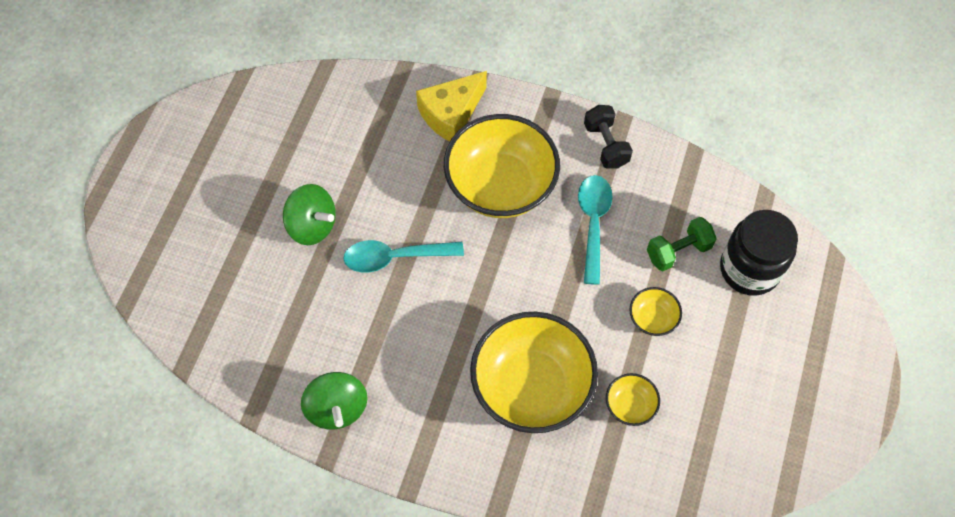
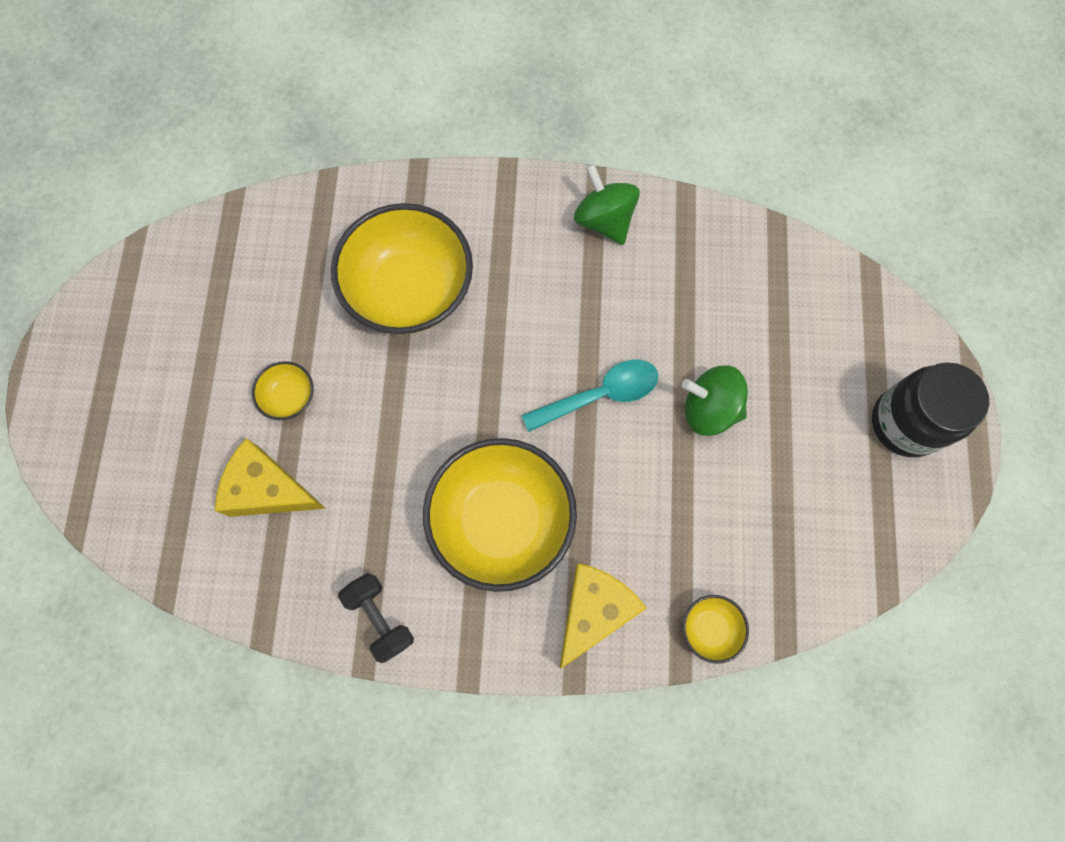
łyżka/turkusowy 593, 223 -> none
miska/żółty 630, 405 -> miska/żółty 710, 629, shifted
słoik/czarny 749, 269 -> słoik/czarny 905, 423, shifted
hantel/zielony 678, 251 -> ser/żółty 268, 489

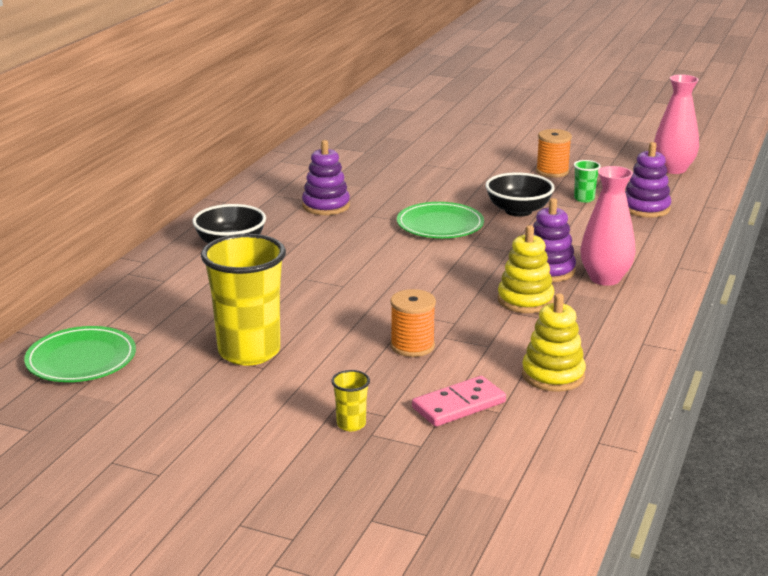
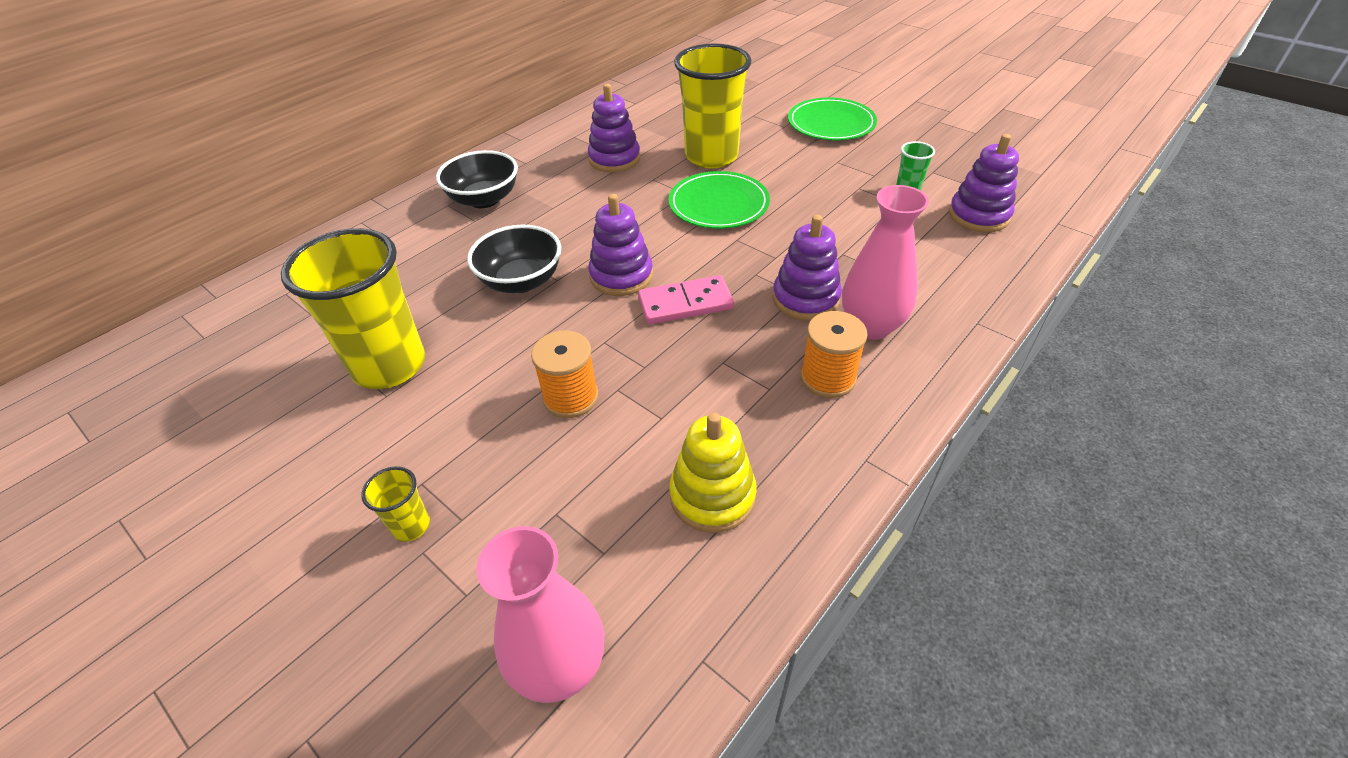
zabawka nakładanka/żółty 525, 300 -> none
none -> zabawka nakładanka/fioletowy 621, 276
none -> szklanka/żółty 711, 156
talerz/zielony 81, 359 -> talerz/zielony 831, 123, shifted
kostka domina/różowy 458, 405 -> kostka domina/różowy 685, 303, shifted
miska/czarny 518, 211 -> miska/czarny 521, 281, shifted
szpulka/pomarańczowy 552, 171 -> szpulka/pomarańczowy 828, 378, shifted
wazon/różowy 673, 169 -> wazon/różowy 560, 665, shifted

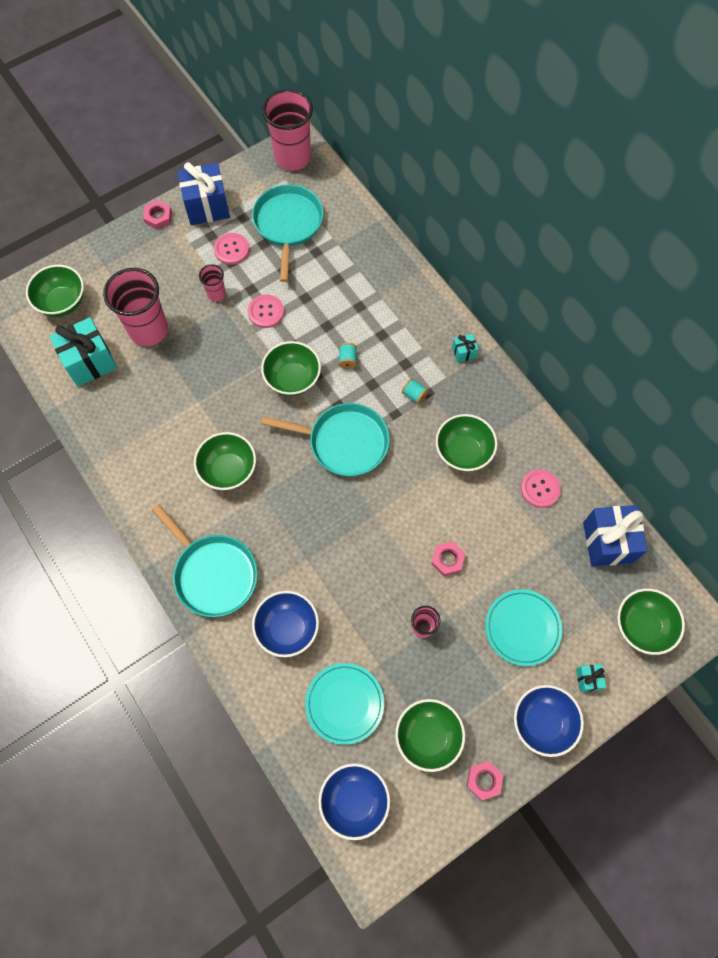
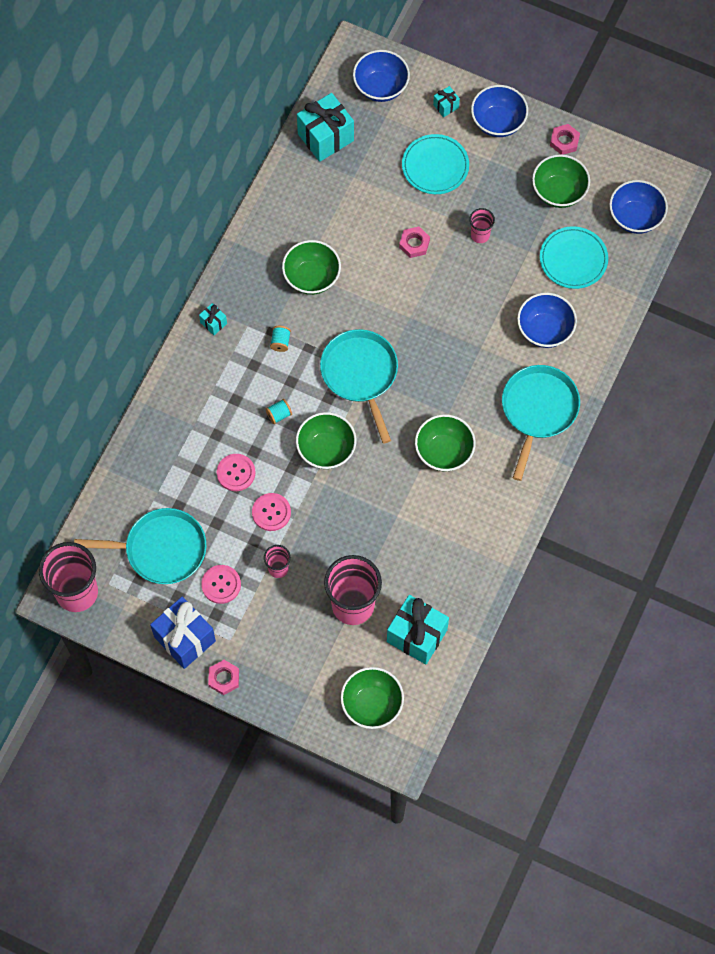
guzik/różowy 540, 489 -> guzik/różowy 236, 473, shifted
prezent/niebieski 608, 542 -> prezent/turkusowy 325, 137
miska/zielony 642, 626 -> miska/niebieski 381, 87
patelnia/turkusowy 288, 224 -> patelnia/turkusowy 161, 549, 150 degrees counterclockwise

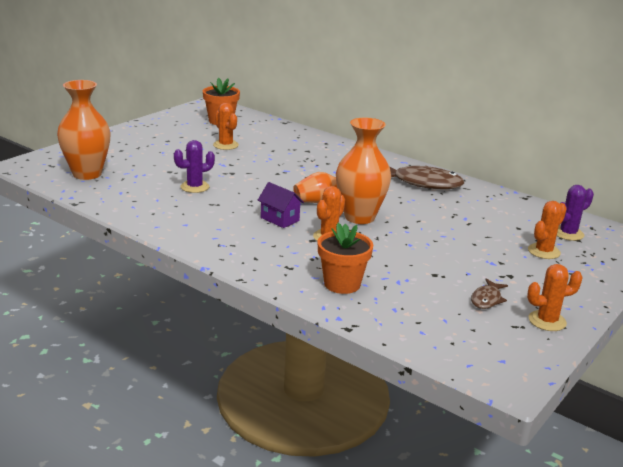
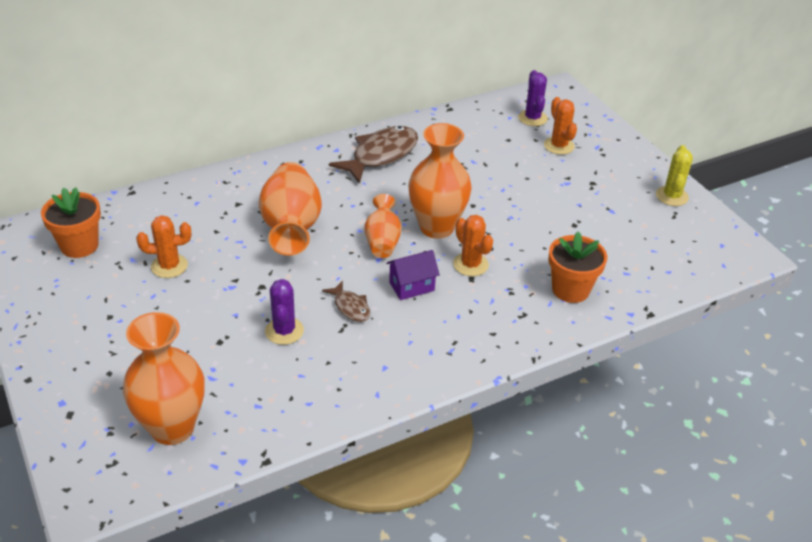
none -> wazon/pomarańczowy 291, 227
ryba/brązowy 487, 299 -> ryba/brązowy 350, 307, shifted
kaktus/pomarańczowy 547, 321 -> kaktus/żółty 671, 196

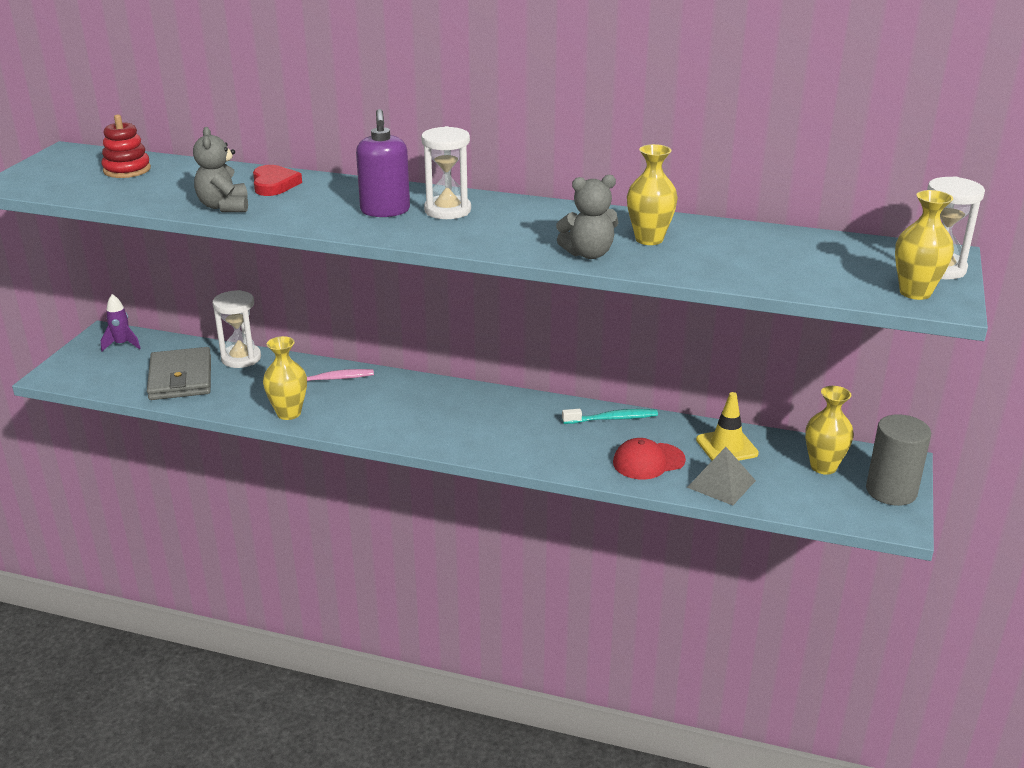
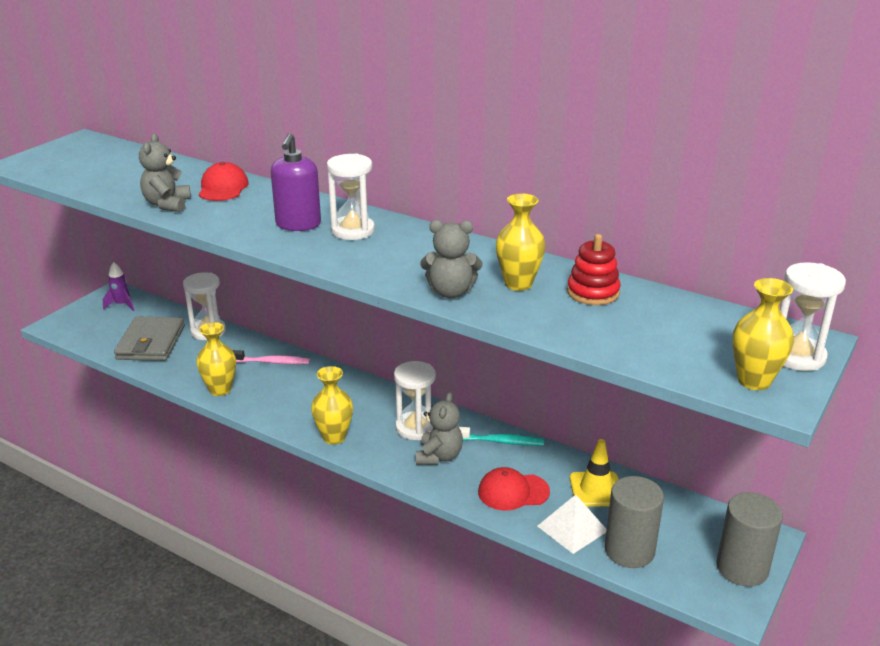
none -> klepsydra/biały 415, 428
none -> miś/szary 439, 456
none -> walec/szary 629, 550
zabawka nakładanka/czerwony 127, 170 -> zabawka nakładanka/czerwony 593, 292, shifted
wazon/żółty 823, 467 -> wazon/żółty 334, 437, shifted
serce/czerwony 274, 184 -> czapka/czerwony 223, 188
piramida/szary 721, 484 -> piramida/biały 572, 528

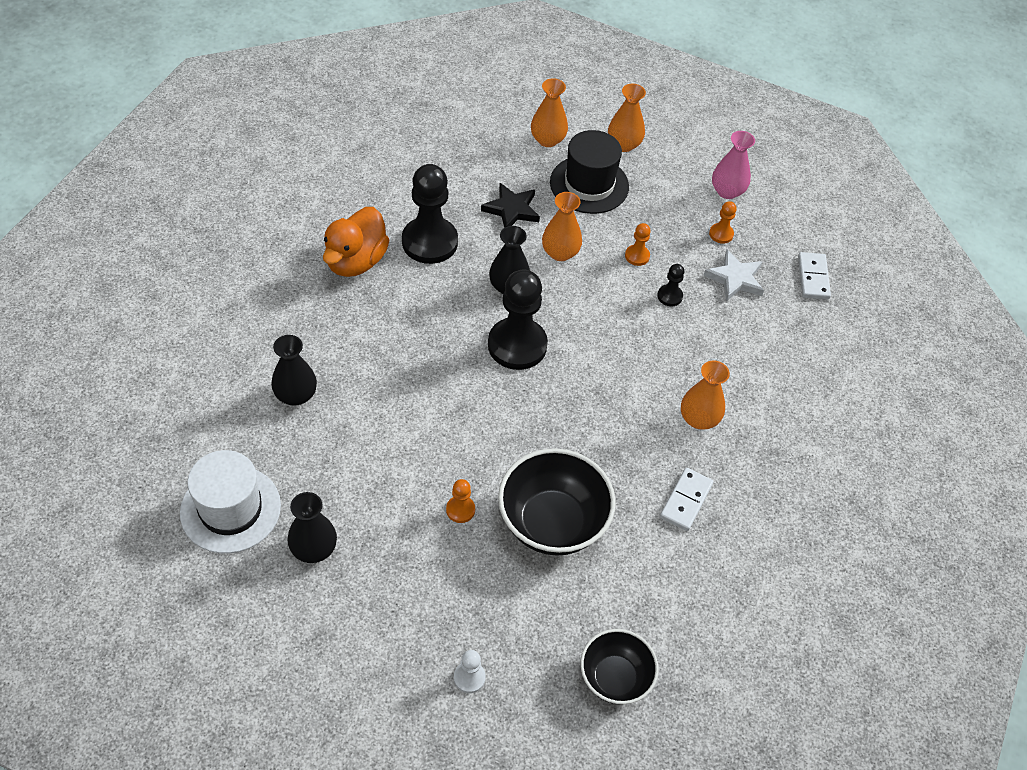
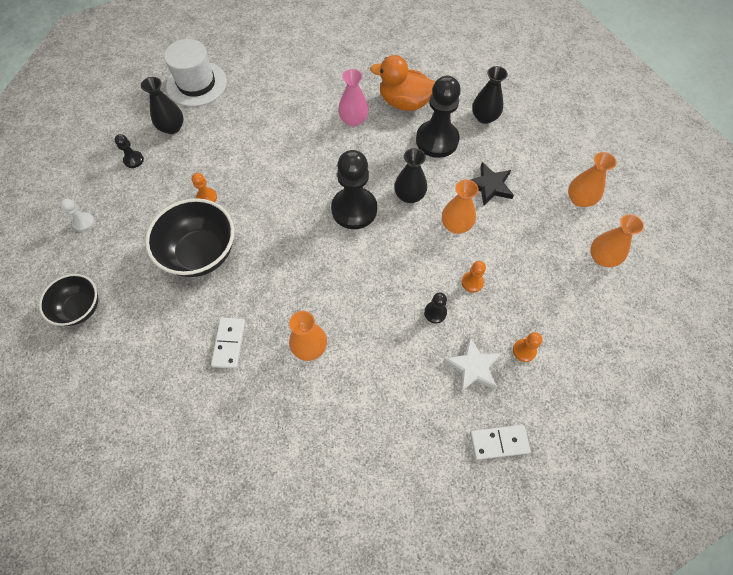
kapelusz/czarny 589, 184 -> none
none -> pionek/czarny 133, 160
wazon/czarny 296, 395 -> wazon/czarny 484, 117, shifted
wazon/różowy 727, 191 -> wazon/różowy 353, 120, shifted
kostka domina/biały 685, 500 -> kostka domina/biały 229, 343, 75 degrees clockwise

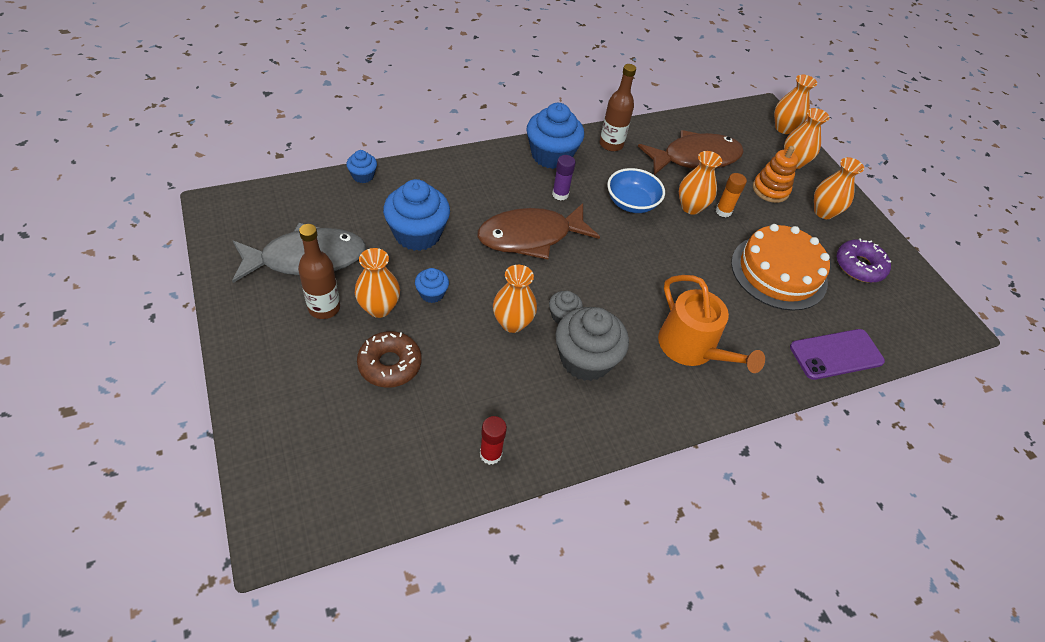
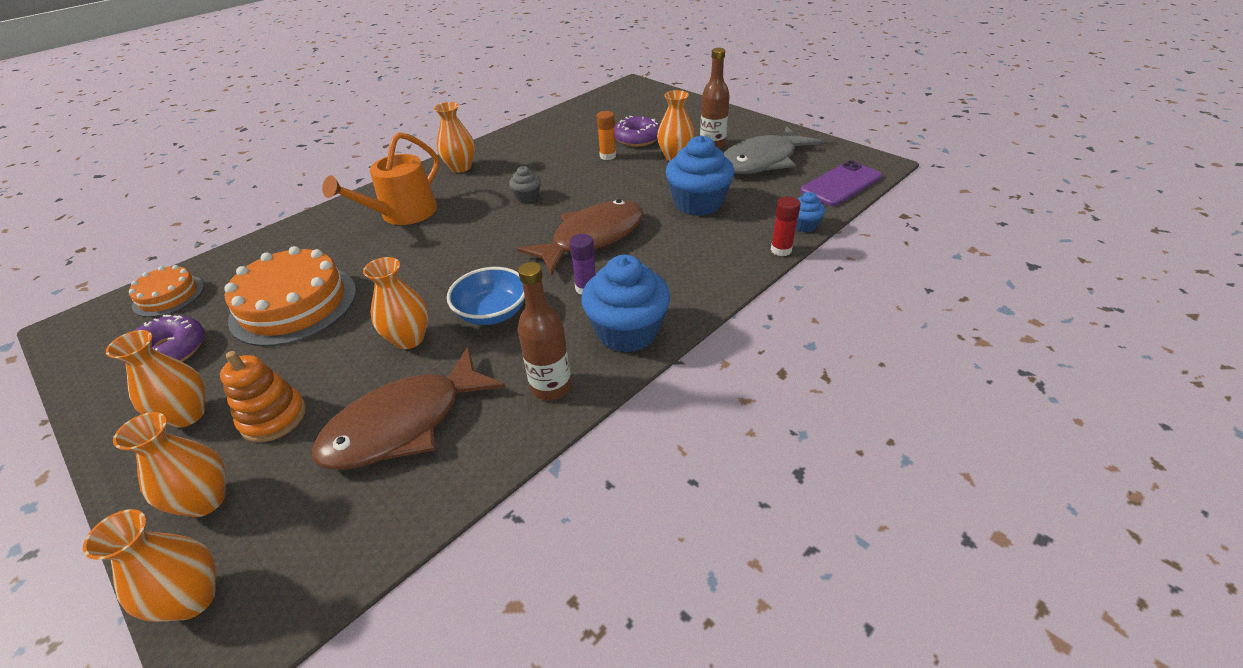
muffinka/niebieski 432, 293 -> none
muffinka/szary 585, 359 -> none
none -> tort/pomarańczowy 169, 296
klej w sztyfcie/czerwony 490, 454 -> klej w sztyfcie/czerwony 781, 250, shifted
wazon/pomarańczowy 512, 323 -> wazon/pomarańczowy 461, 167, shifted
klej w sztyfcie/pomarańczowy 723, 211 -> klej w sztyfcie/pomarańczowy 608, 156, shifted
telefon/fioletowy 836, 354 -> telefon/fioletowy 841, 184, shifted
donut/brązowy 390, 364 -> donut/fioletowy 637, 138
konewka/pomarańczowy 692, 348 -> konewka/pomarańczowy 403, 214, 90 degrees counterclockwise

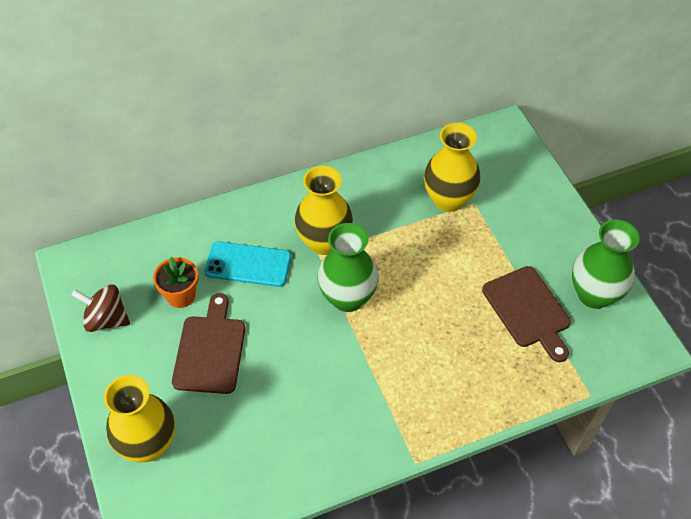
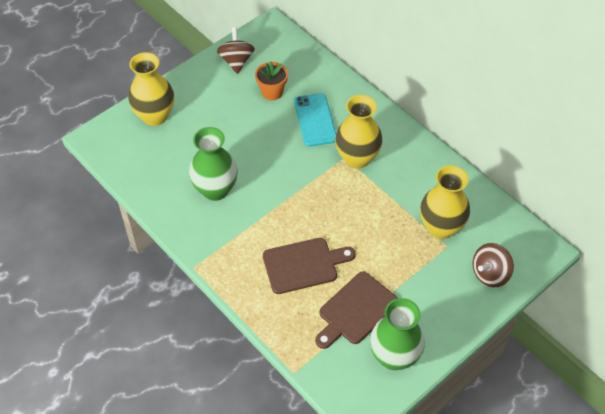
none -> bączek/brązowy 490, 274
deska do krojenia/brązowy 210, 350 -> deska do krojenia/brązowy 304, 265, shifted
wazon/zielony 347, 298 -> wazon/zielony 215, 190, shifted

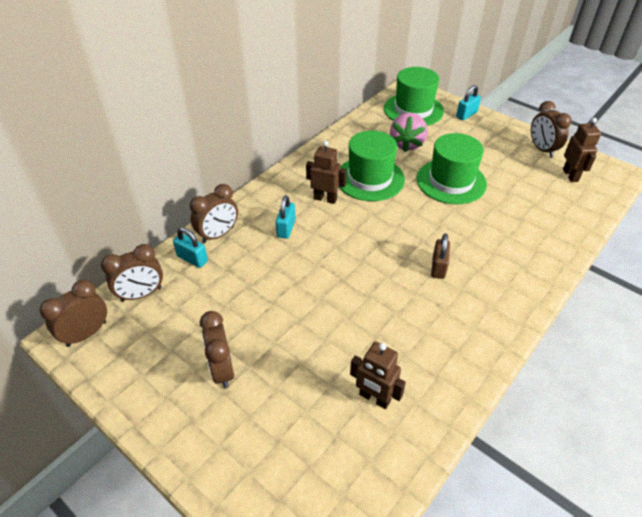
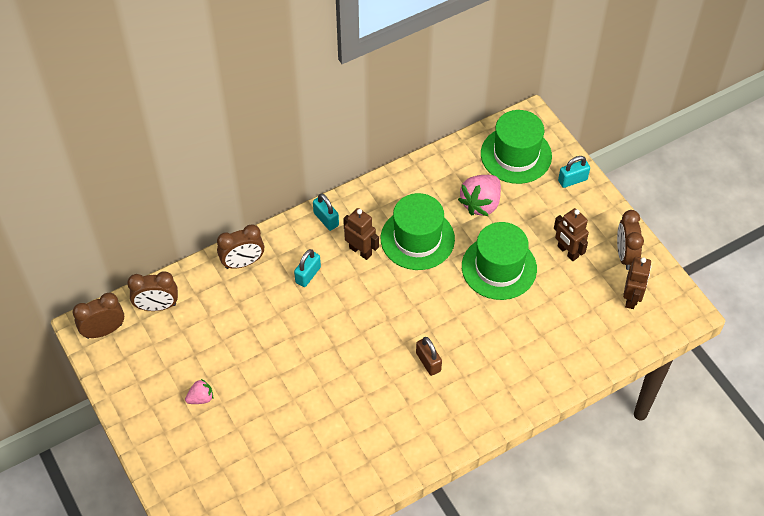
kłódka/turkusowy 192, 259 -> kłódka/turkusowy 326, 219, shifted
robot/brązowy 374, 398 -> robot/brązowy 567, 252, shifted
budzik/brązowy 222, 369 -> truskawka/różowy 201, 398
kłódka/brązowy 438, 267 -> kłódka/brązowy 428, 362, 60 degrees counterclockwise

